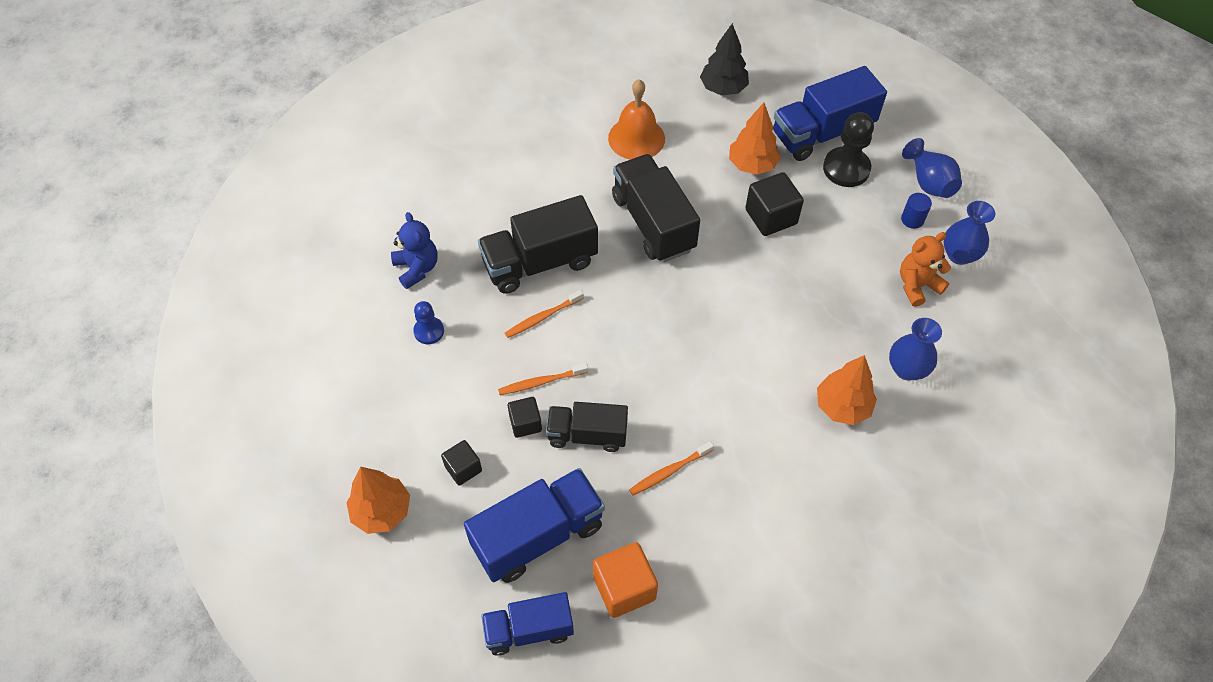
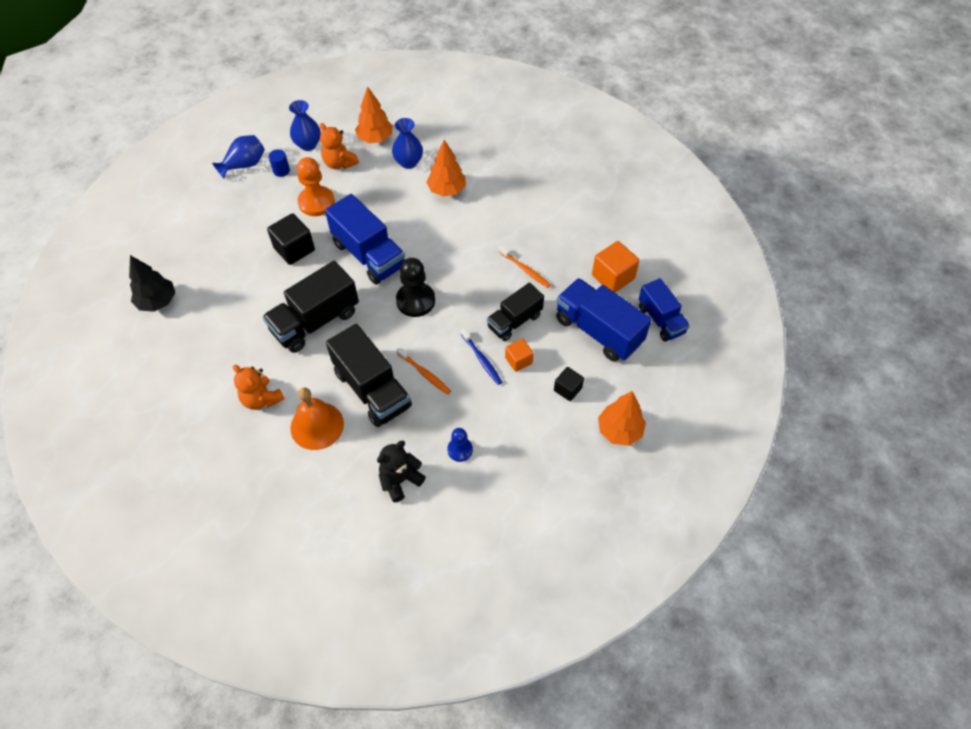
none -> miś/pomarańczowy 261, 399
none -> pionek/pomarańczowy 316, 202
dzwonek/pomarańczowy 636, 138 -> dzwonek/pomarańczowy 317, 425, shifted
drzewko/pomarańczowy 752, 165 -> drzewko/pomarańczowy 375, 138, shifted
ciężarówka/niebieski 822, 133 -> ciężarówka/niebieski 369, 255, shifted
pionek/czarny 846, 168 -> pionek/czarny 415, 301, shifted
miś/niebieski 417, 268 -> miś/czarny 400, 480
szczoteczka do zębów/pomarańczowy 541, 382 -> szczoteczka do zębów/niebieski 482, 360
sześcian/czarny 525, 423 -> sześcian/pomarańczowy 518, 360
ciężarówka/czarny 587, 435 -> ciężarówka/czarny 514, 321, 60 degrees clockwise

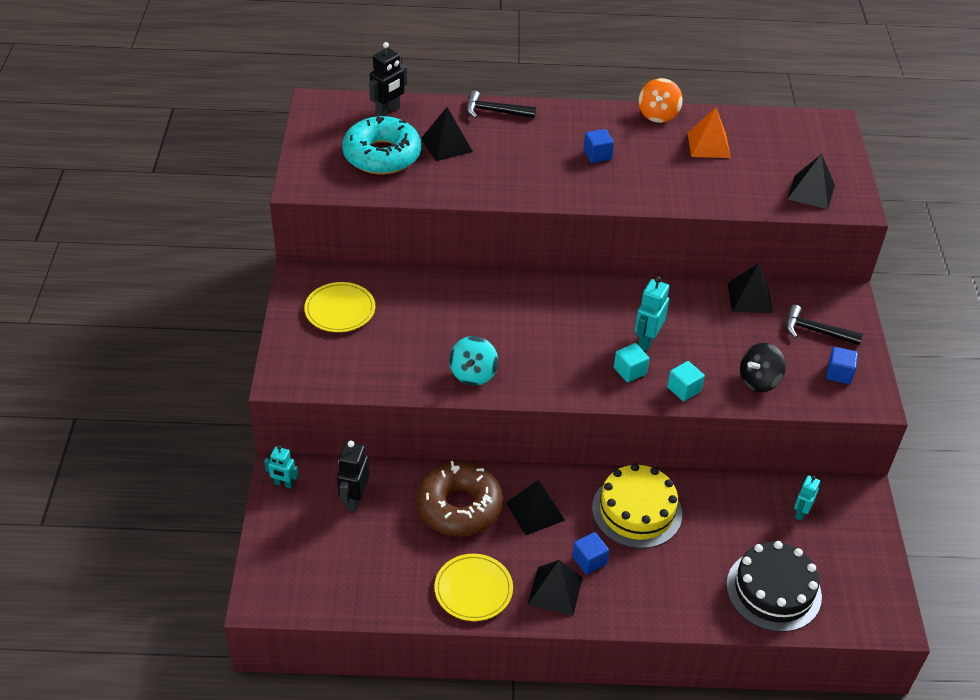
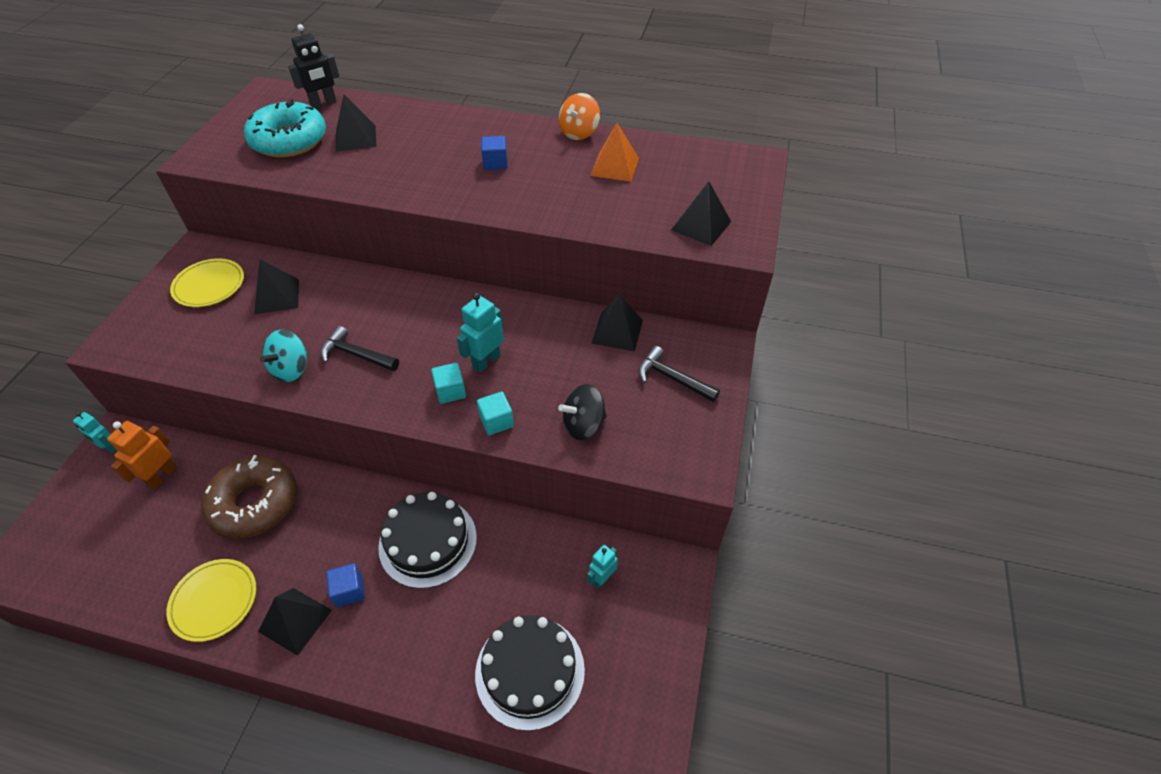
sześcian/niebieski 839, 373 -> none
młotek/czarny 495, 111 -> młotek/czarny 356, 355, shifted
piramida/czarny 535, 511 -> piramida/czarny 277, 296, shifted
robot/czarny 354, 499 -> robot/pomarańczowy 162, 476
tort/żółty 637, 511 -> tort/czarny 428, 542

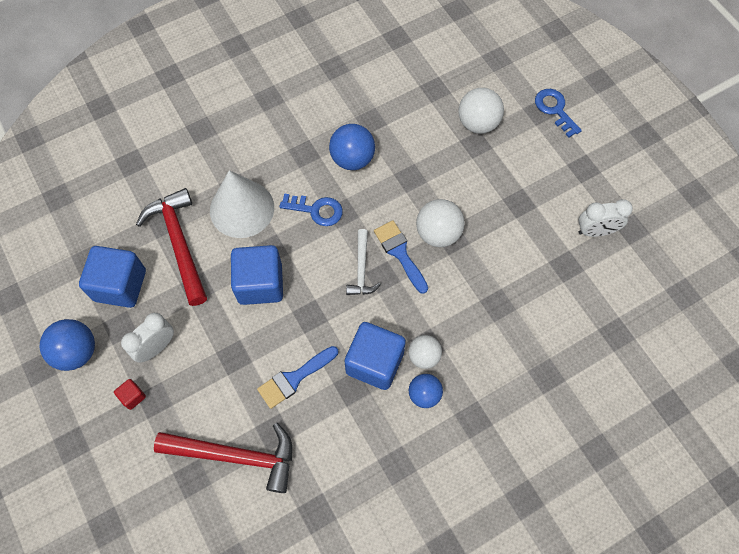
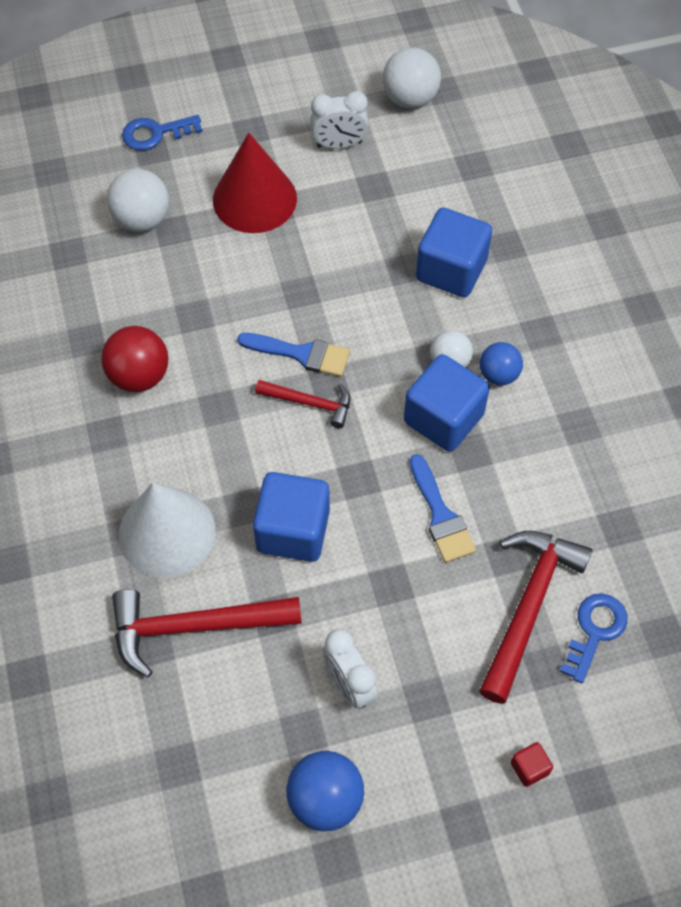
none -> stożek/czerwony 254, 199
sześcian/niebieski 120, 285 -> sześcian/niebieski 451, 270, shifted
sześcian/czerwony 133, 396 -> sześcian/czerwony 529, 768, shifted
klucz/niebieski 316, 210 -> klucz/niebieski 595, 631, shifted
piłka/biały 438, 233 -> piłka/biały 410, 98, shifted
piłka/niebieski 352, 159 -> piłka/czerwony 139, 376
młotek/biały 361, 269 -> młotek/czerwony 310, 403
pędzel/niebieski 400, 253 -> pędzel/niebieski 301, 354, 150 degrees counterclockwise
budzik/biały 595, 231 -> budzik/biały 339, 144, 75 degrees clockwise

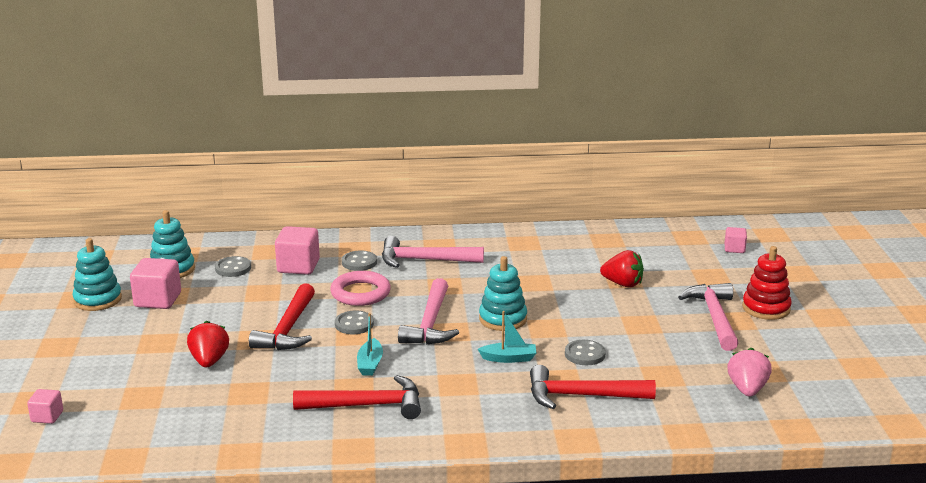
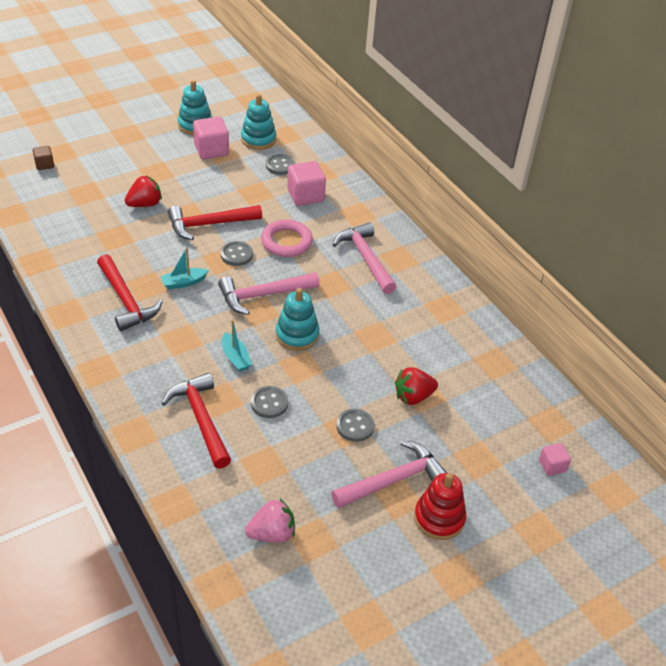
guzik/szary 359, 262 -> guzik/szary 355, 426, shifted
sześcian/różowy 47, 417 -> sześcian/brązowy 44, 165
truskawka/czerwony 623, 284 -> truskawka/czerwony 413, 396, 75 degrees clockwise

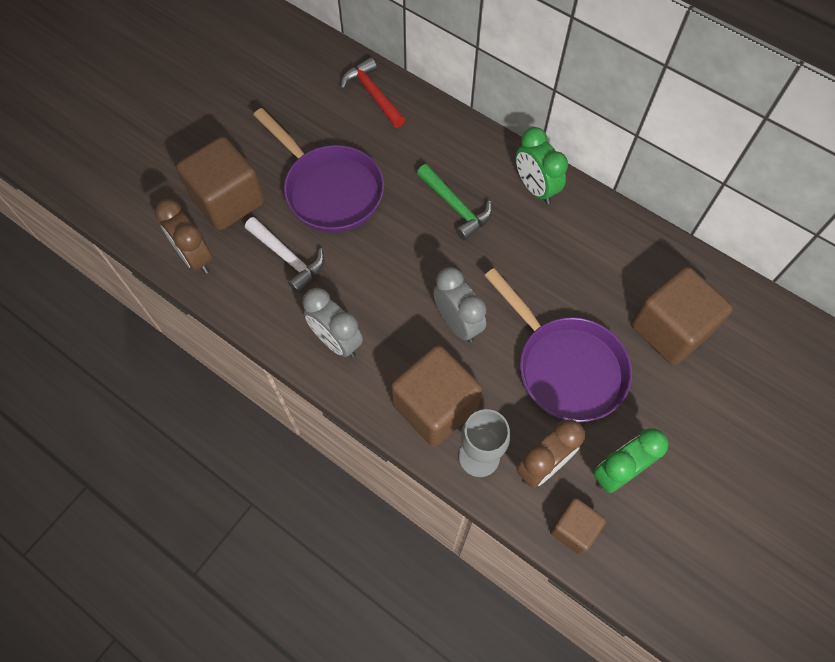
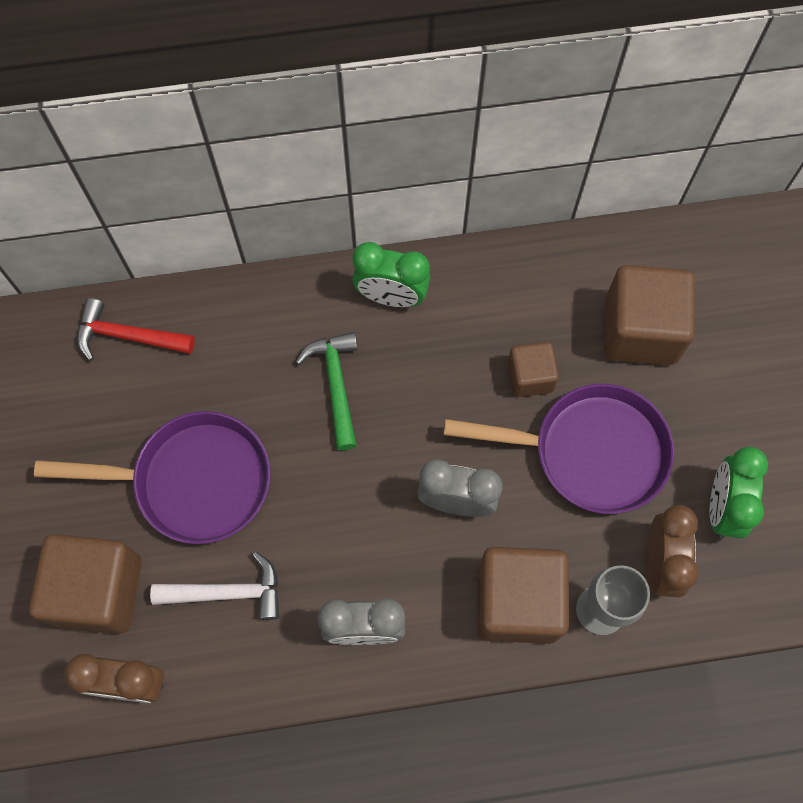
sześcian/brązowy 573, 529 -> sześcian/brązowy 530, 377, shifted
młotek/zielony 455, 207 -> młotek/zielony 336, 385, 105 degrees counterclockwise

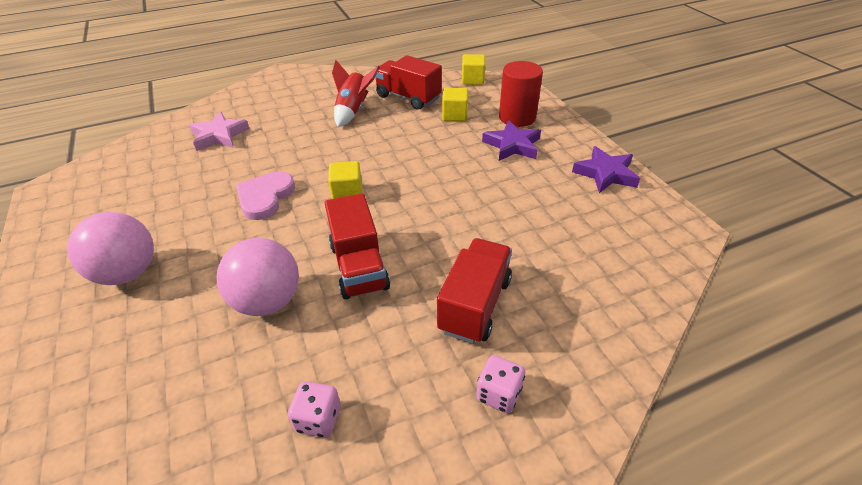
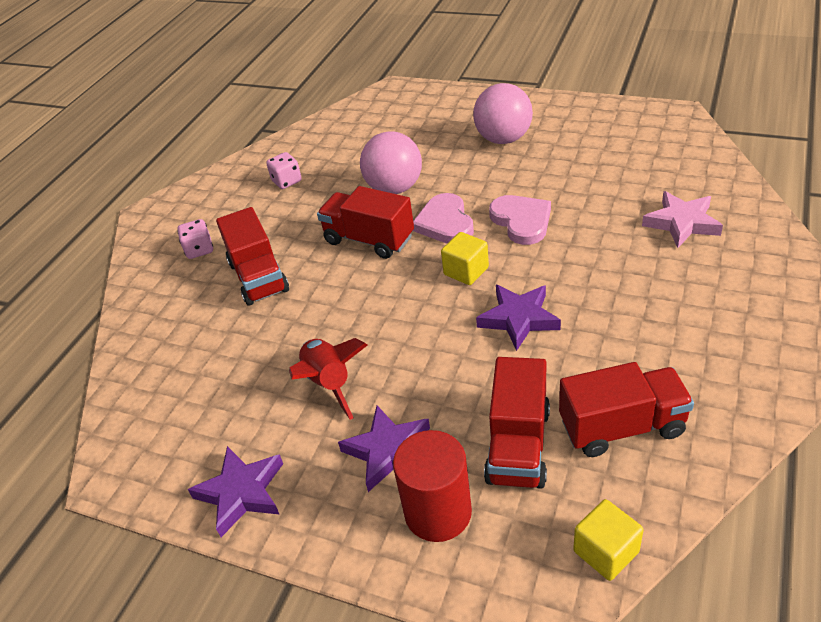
none -> serce/różowy 445, 223
none -> gwiazda/fioletowy 519, 319
rakieta/czerwony 353, 111 -> rakieta/czerwony 329, 383, shifted
sześcian/żółty 454, 115 -> ciężarówka/czerwony 518, 445

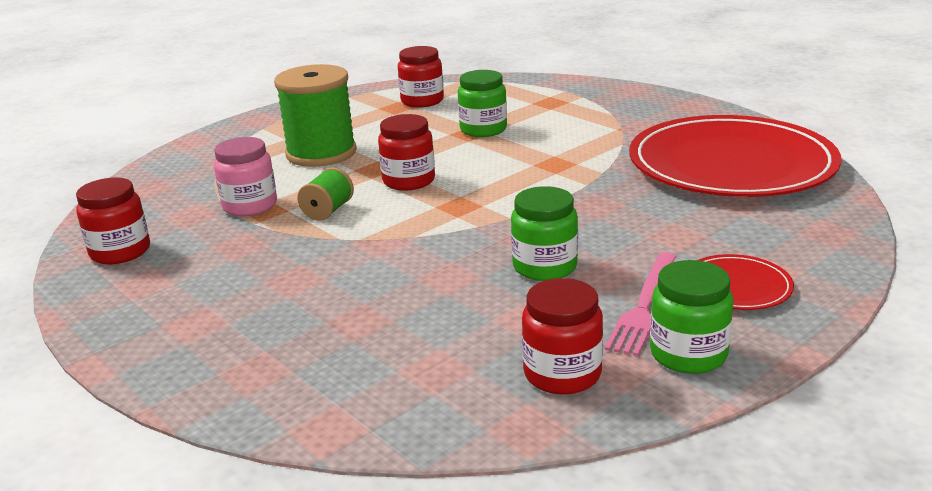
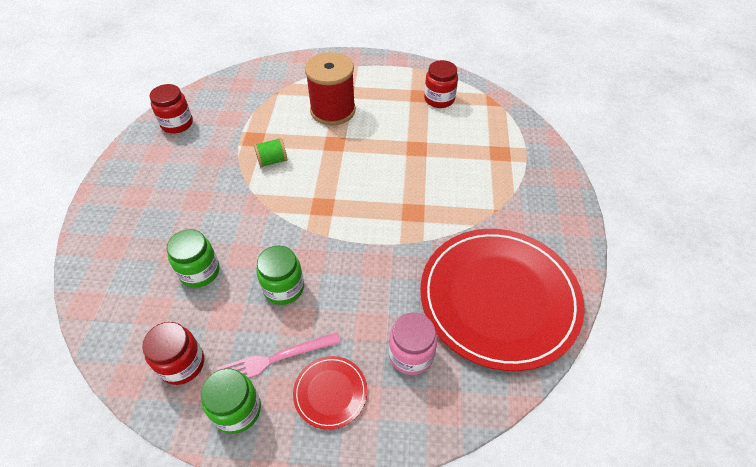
słoik/czerwony 409, 181 -> none
słoik/różowy 250, 206 -> słoik/różowy 411, 355, shifted
słoik/zielony 483, 130 -> słoik/zielony 200, 271, shifted
szpulka/zielony 321, 153 -> szpulka/czerwony 333, 110

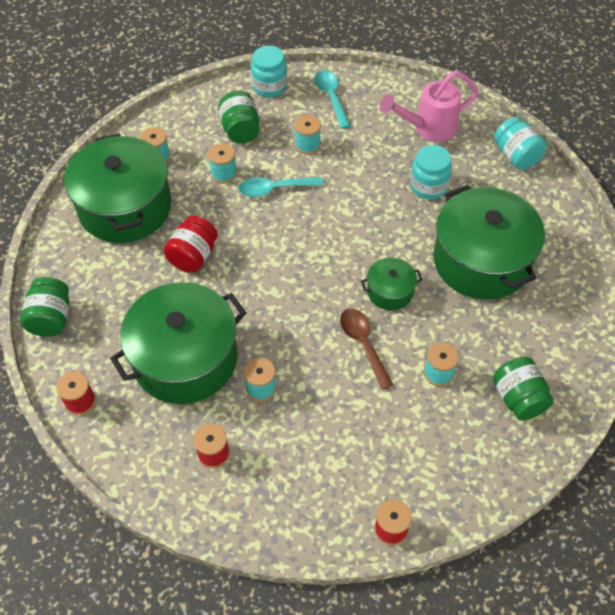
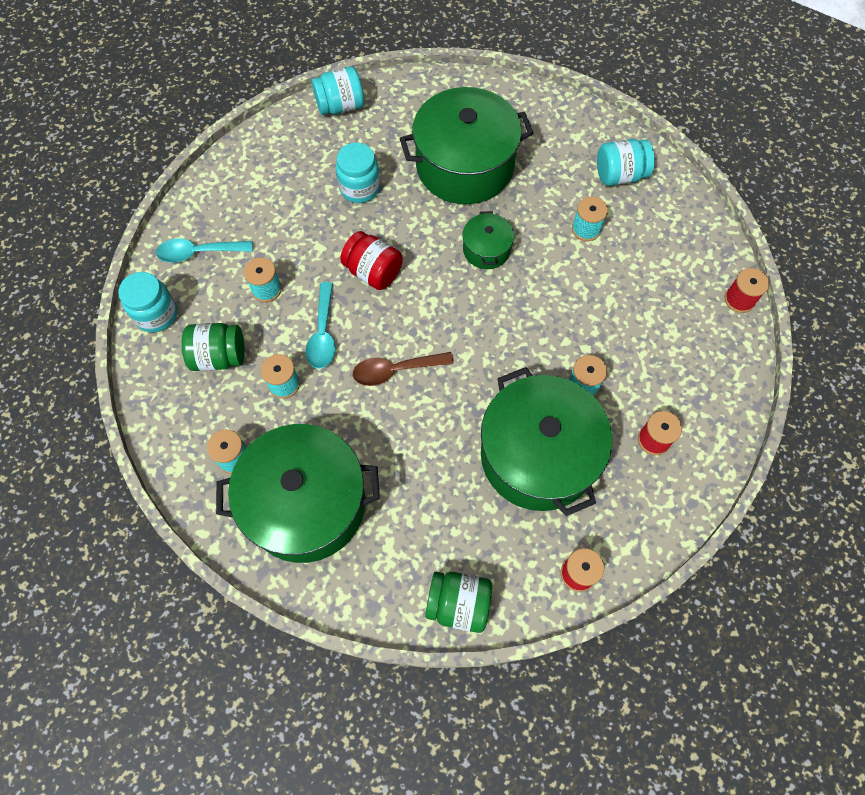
konewka/różowy 428, 128 -> none
słoik/czerwony 193, 256 -> słoik/czerwony 373, 272, shifted
łyżka/brązowy 363, 344 -> łyżka/brązowy 395, 370, shifted
słoik/zielony 518, 398 -> słoik/turkusowy 619, 175

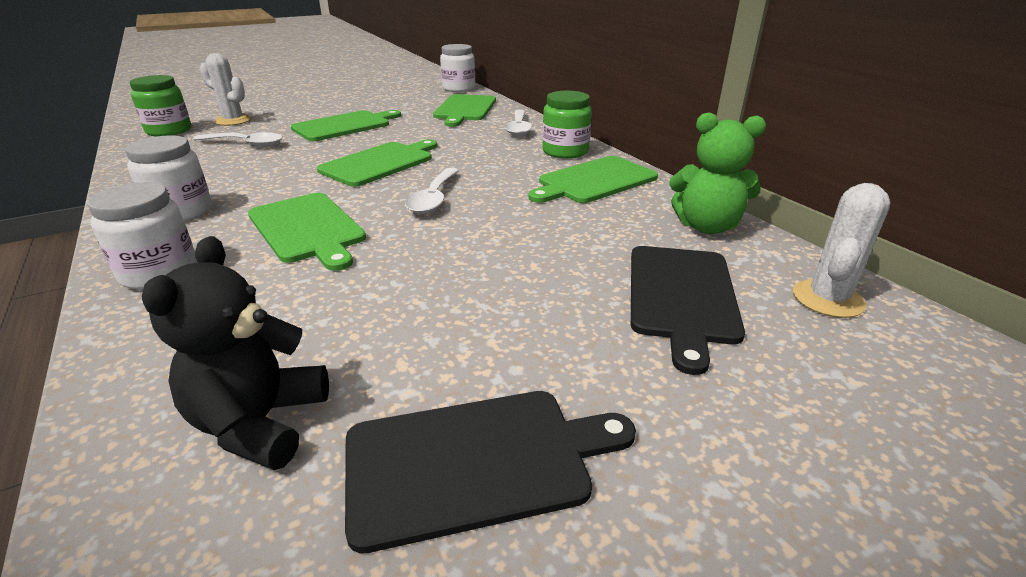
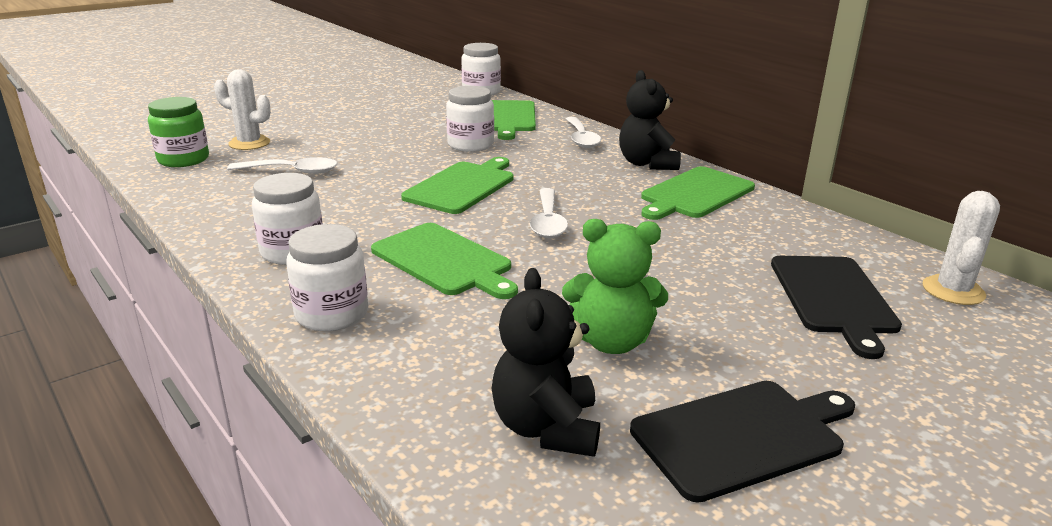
deska do krojenia/zielony 344, 126 -> none
none -> słoik/biały 470, 145
miś/zielony 706, 226 -> miś/zielony 612, 341, shifted
słoik/zielony 565, 152 -> miś/czarny 647, 164

